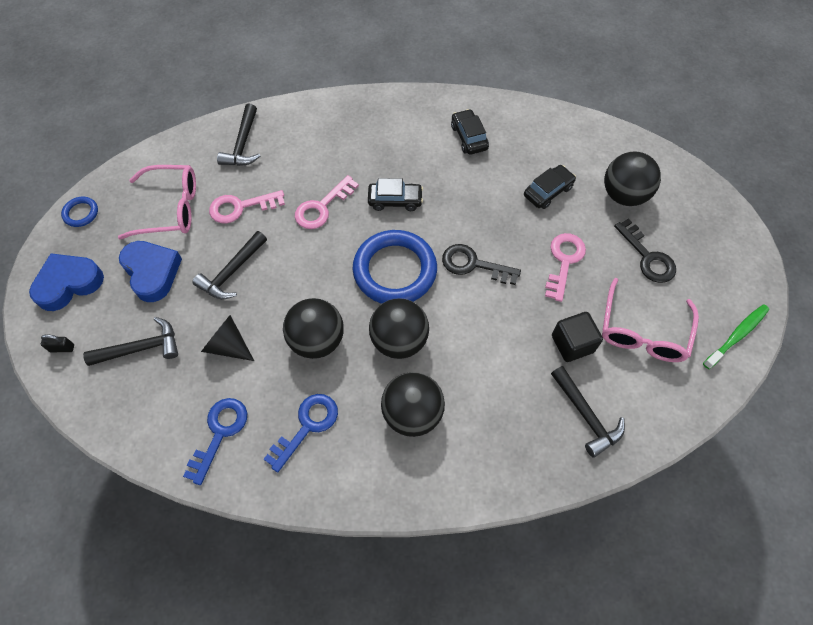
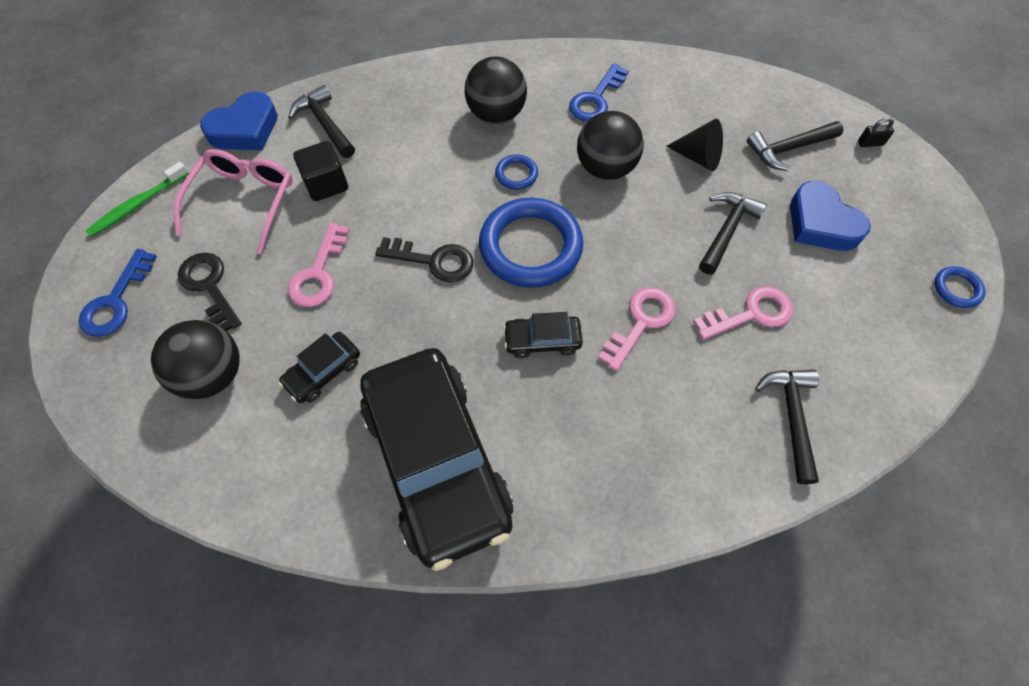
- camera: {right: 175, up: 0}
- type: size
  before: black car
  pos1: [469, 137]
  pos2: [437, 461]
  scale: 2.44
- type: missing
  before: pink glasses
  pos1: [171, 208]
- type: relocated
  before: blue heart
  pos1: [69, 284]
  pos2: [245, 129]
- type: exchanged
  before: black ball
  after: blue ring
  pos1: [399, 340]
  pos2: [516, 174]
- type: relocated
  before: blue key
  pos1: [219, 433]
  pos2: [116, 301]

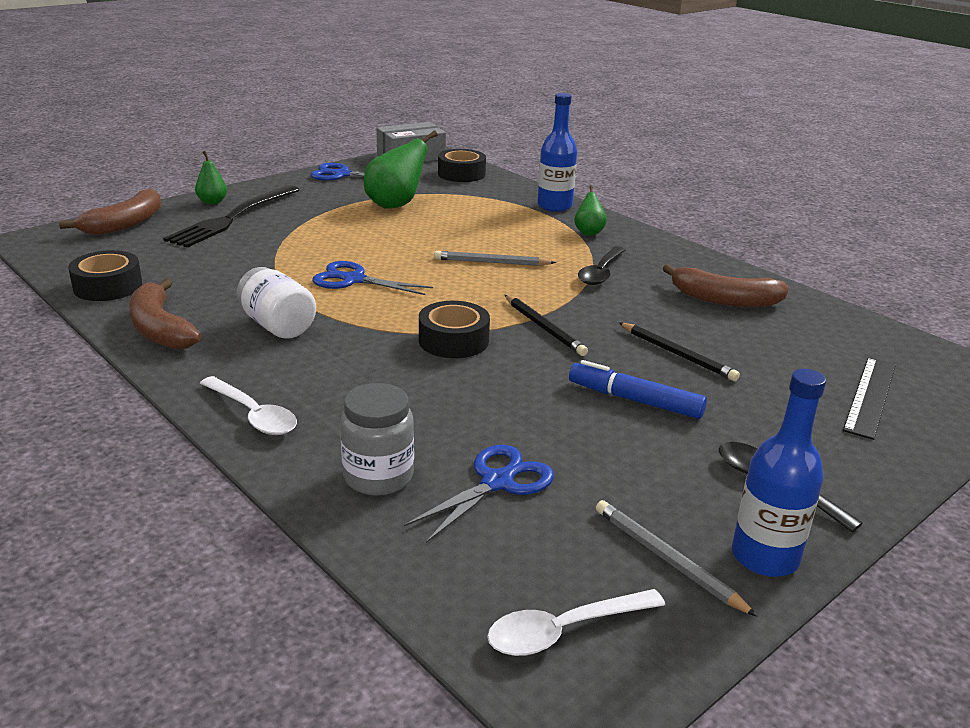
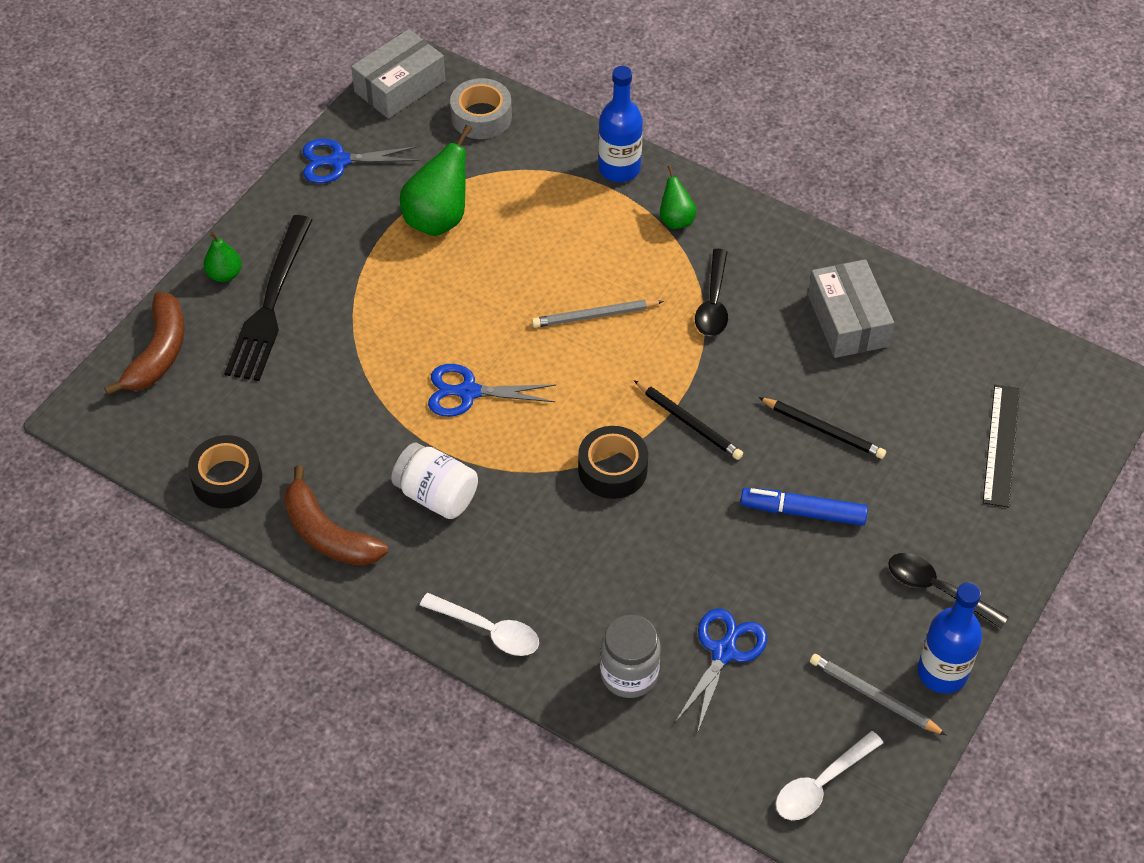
- camera: {right: -15, up: 25}
- type: colour
  before: black tape
  after: grey tape
  pos1: [461, 174]
  pos2: [481, 117]
- type: exchanged
  before: brown banana
  after: grey box
  pos1: [724, 300]
  pos2: [847, 320]

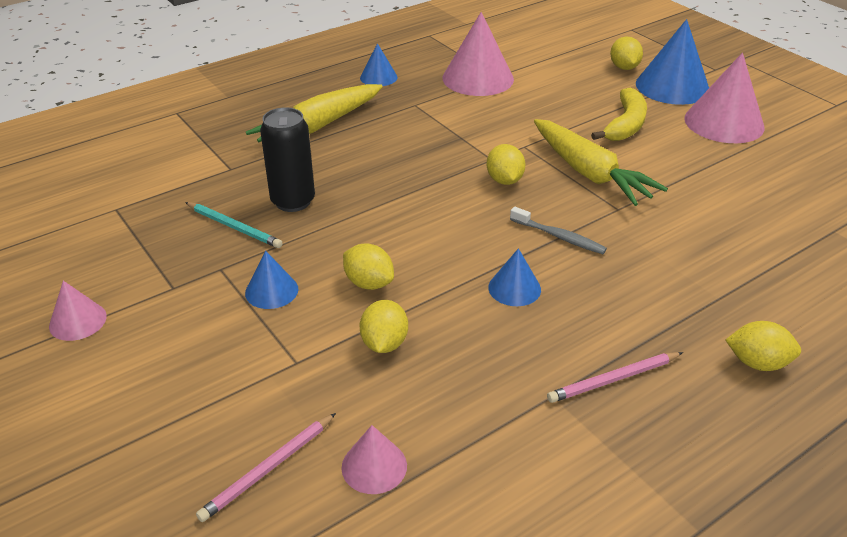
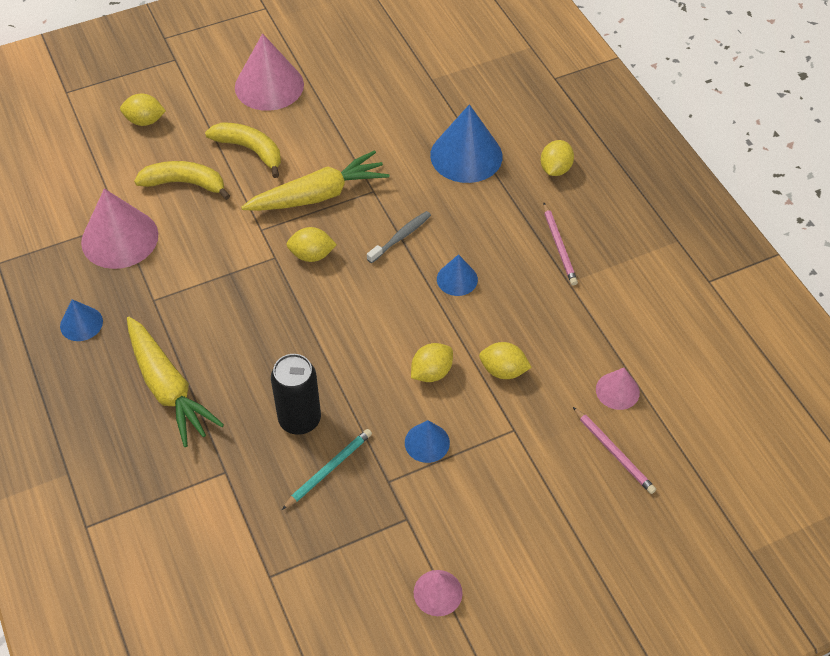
- camera: {right: -80, up: 15}
- type: relocated
  before: blue cone
  pos1: [672, 86]
  pos2: [466, 155]
- type: appeared
  after: yellow banana
  pos2: [184, 183]

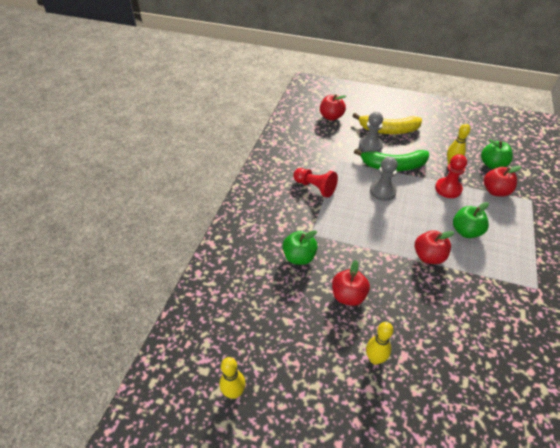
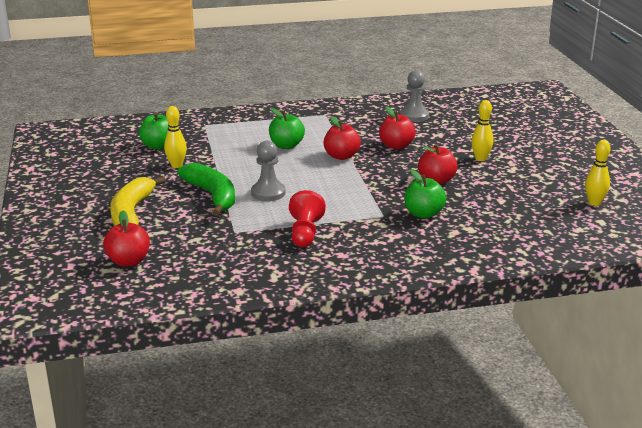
- camera: {right: -120, up: -20}
- type: relocated
  before: grey pawn
  pos1: [370, 145]
  pos2: [414, 116]
- type: spun
  before: yellow banana
  pos1: [388, 130]
  pos2: [132, 213]
  turn: -150
- type: missing
  before: red pawn
  pos1: [448, 189]
- type: relocated
  before: red apple
  pos1: [495, 191]
  pos2: [396, 146]

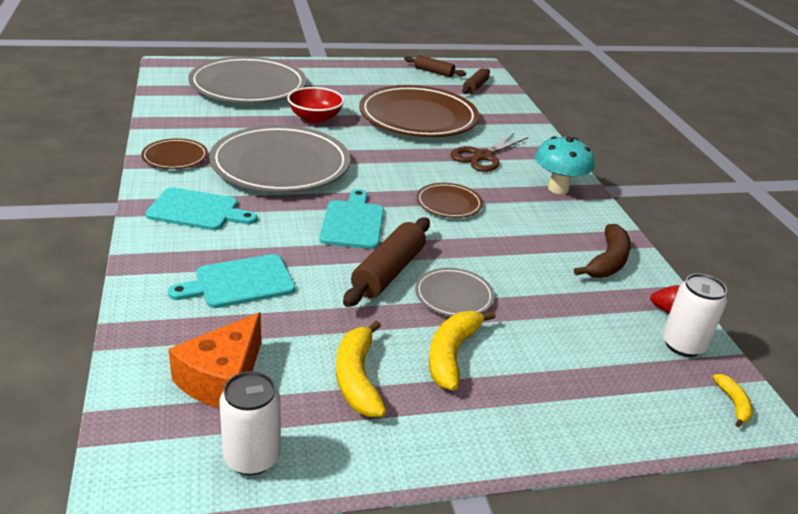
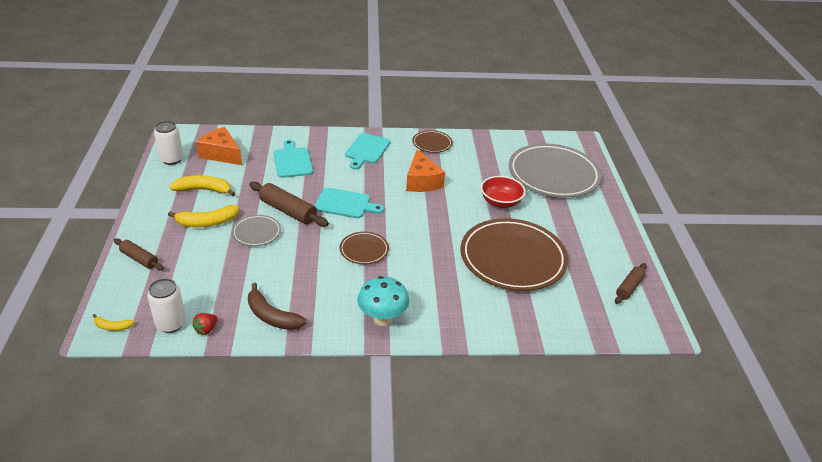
- camera: {right: 100, up: 5}
- type: relocated
  before: brown rolling pin
  pos1: [475, 87]
  pos2: [139, 259]
- type: exchanged
  before: grey plate
  after: orange cheese
  pos1: [280, 165]
  pos2: [422, 181]
- type: missing
  before: brown scissors
  pos1: [483, 156]
- type: spun
  before: yellow banana
  pos1: [452, 354]
  pos2: [207, 222]
  turn: 135

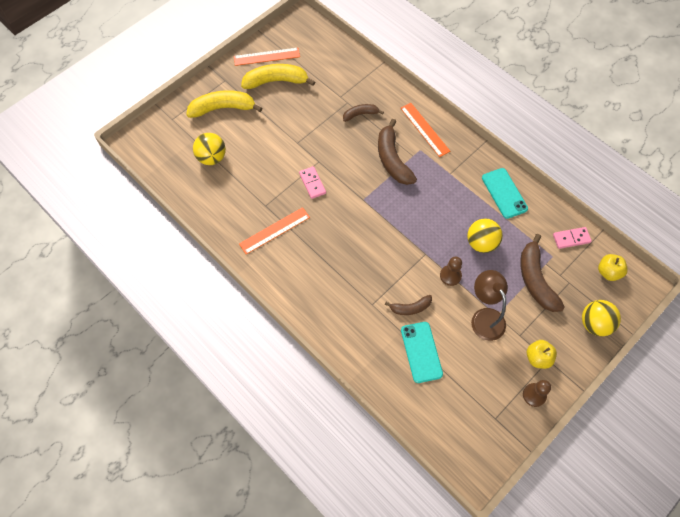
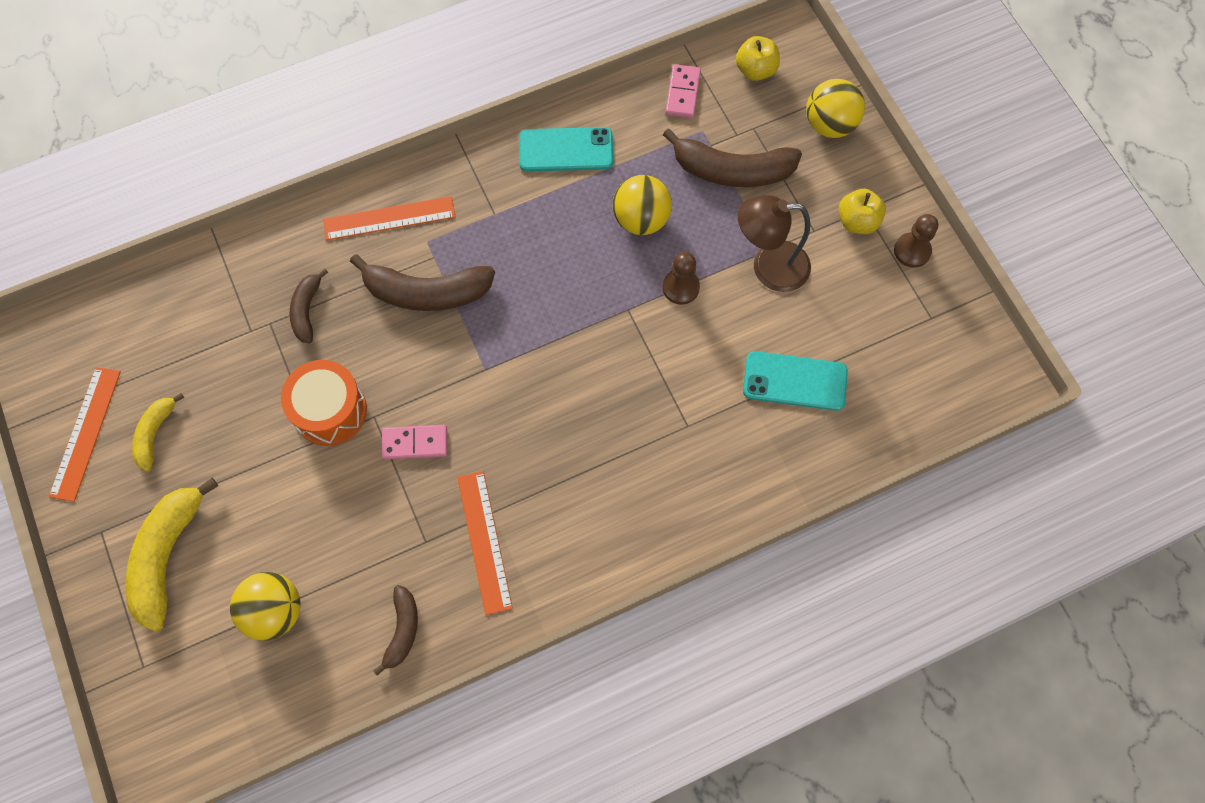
- camera: {right: -70, up: 5}
- type: size
  before: yellow banana
  pos1: [276, 81]
  pos2: [155, 434]
  scale: 0.56
- type: relocated
  before: brown banana
  pos1: [410, 308]
  pos2: [402, 630]
- type: appeared
  after: orange drum
  pos2: [330, 411]

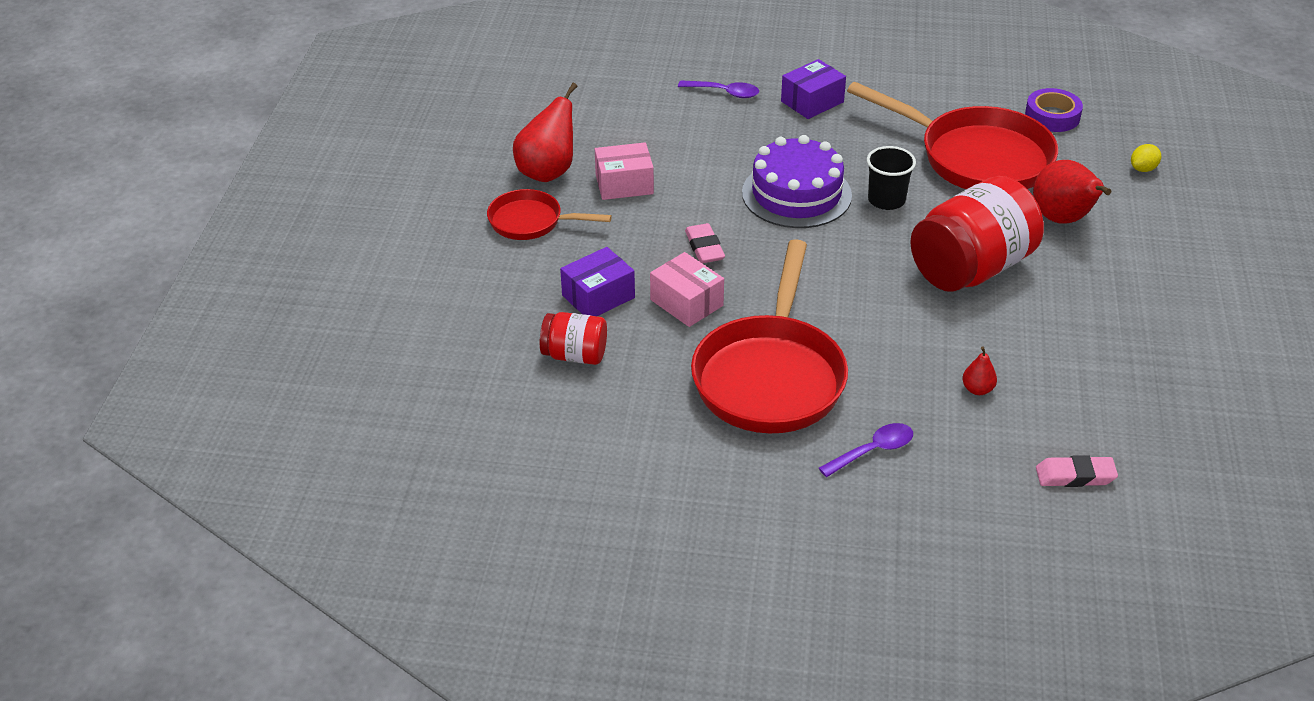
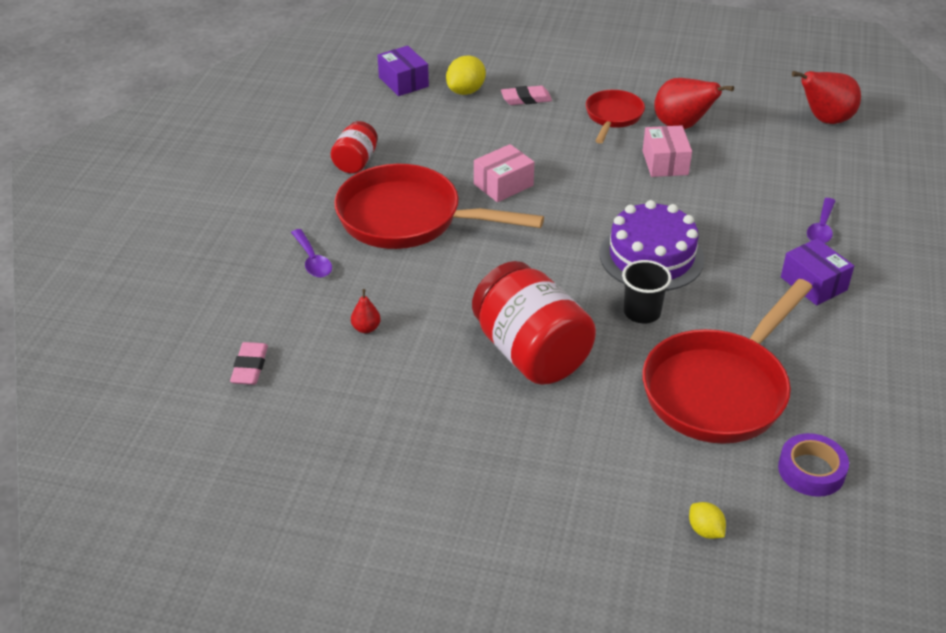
- camera: {right: 95, up: 0}
- type: relocated
  before: red pear
  pos1: [1063, 219]
  pos2: [825, 120]
- type: relocated
  before: pink eraser
  pos1: [704, 247]
  pos2: [526, 99]
- type: relocated
  before: purple box
  pos1: [598, 296]
  pos2: [403, 82]
- type: relocated
  before: red jar
  pos1: [575, 355]
  pos2: [356, 162]
- type: appeared
  after: yellow lemon
  pos2: [466, 91]

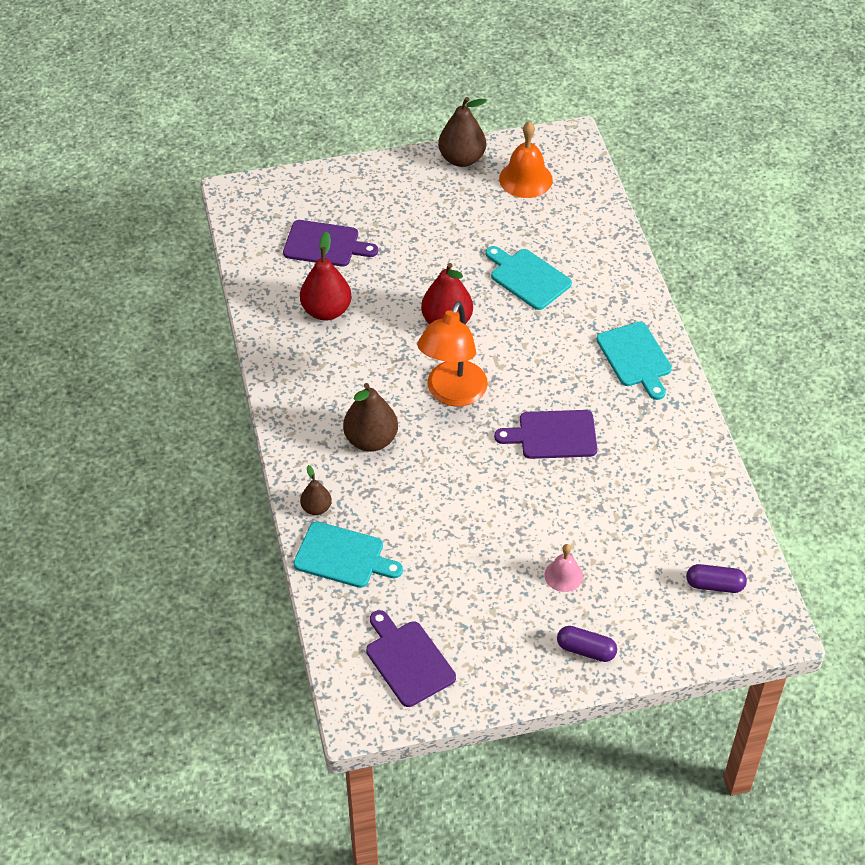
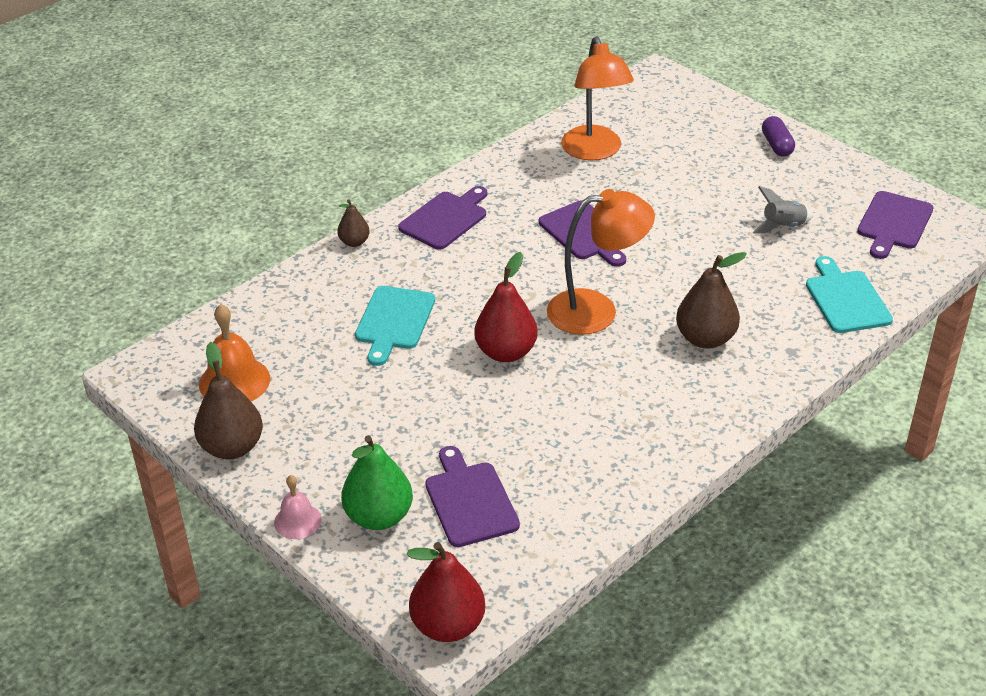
- camera: {right: -120, up: -10}
- type: relocated
  before: red pear
  pos1: [326, 311]
  pos2: [448, 625]
- type: colour
  before: turquoise cutting board
  after: purple cutting board
  pos1: [635, 358]
  pos2: [445, 219]
- type: relocated
  before: brown pear
  pos1: [316, 508]
  pos2: [354, 242]
- type: relocated
  before: pink bell
  pos1: [563, 575]
  pos2: [297, 521]
- type: missing
  before: purple capsule
  pos1: [714, 585]
- type: appeared
  after: orange lamp
  pos2: [595, 151]
- type: appeared
  after: grey rocket
  pos2: [783, 227]
- type: appeared
  after: green pear
  pos2: [379, 516]

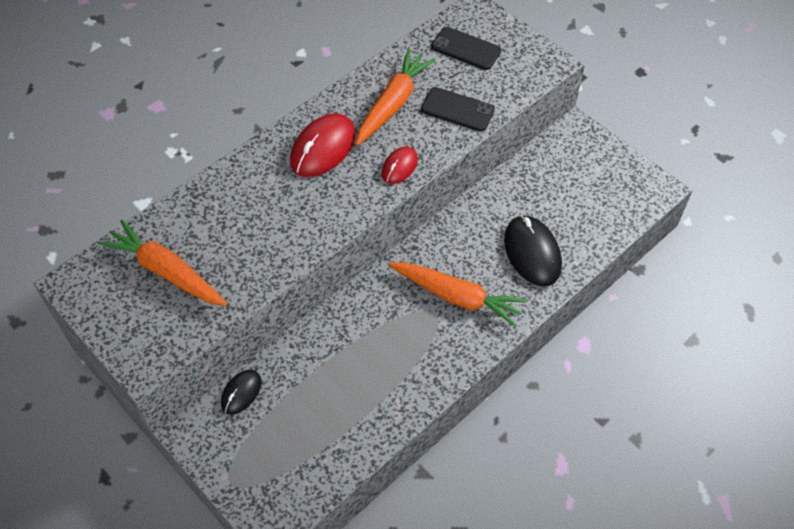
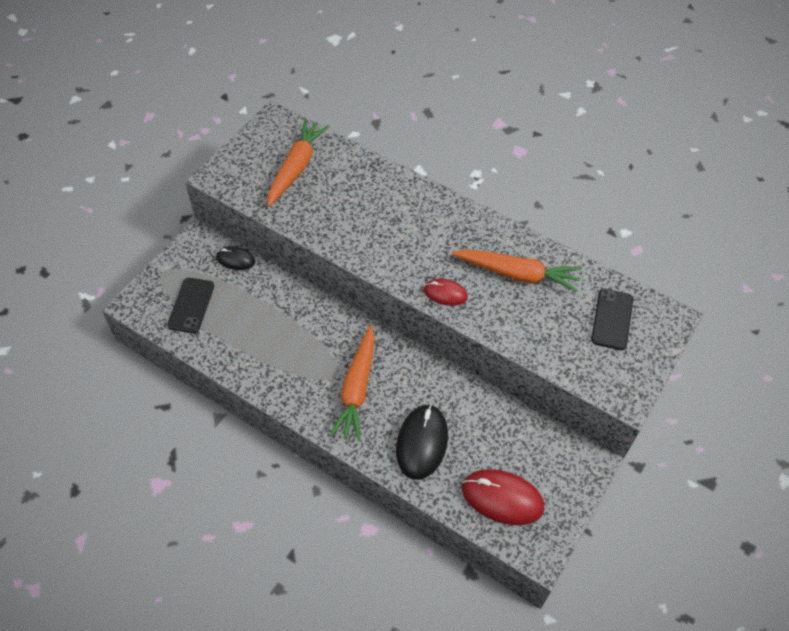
- camera: {right: 75, up: 0}
- type: relocated
  before: black phone
  pos1: [457, 110]
  pos2: [191, 305]
- type: relocated
  before: red mouse
  pos1: [323, 148]
  pos2: [502, 498]
- type: spun
  before: black mouse
  pos1: [532, 252]
  pos2: [421, 442]
  turn: -45

